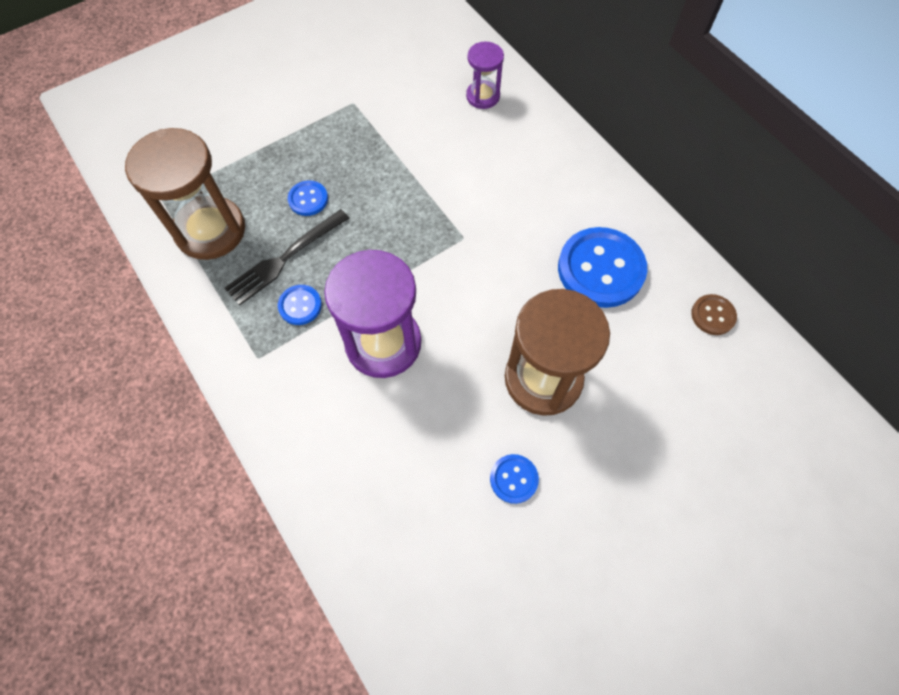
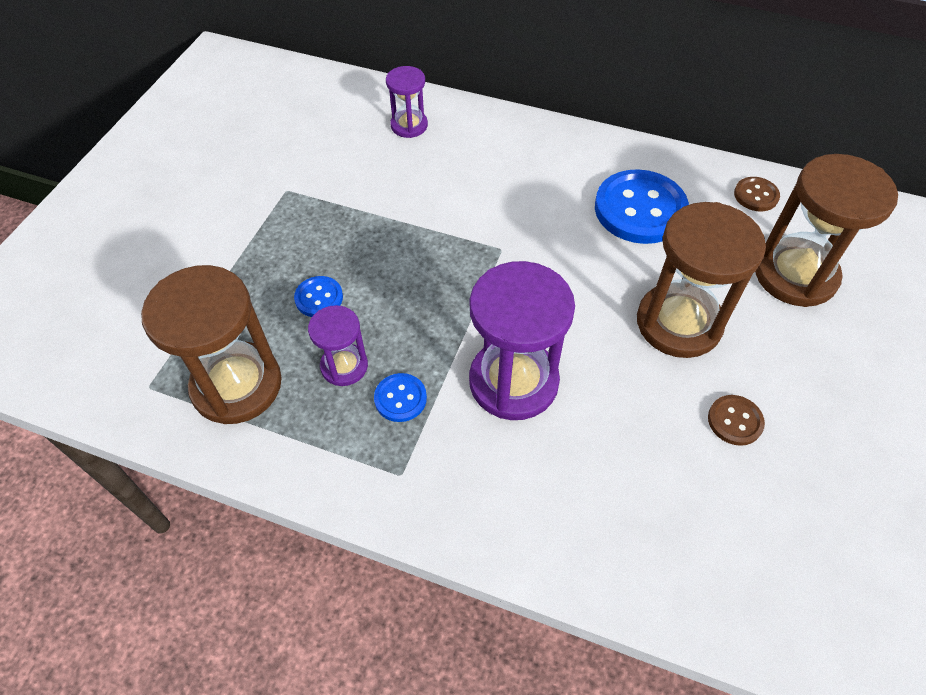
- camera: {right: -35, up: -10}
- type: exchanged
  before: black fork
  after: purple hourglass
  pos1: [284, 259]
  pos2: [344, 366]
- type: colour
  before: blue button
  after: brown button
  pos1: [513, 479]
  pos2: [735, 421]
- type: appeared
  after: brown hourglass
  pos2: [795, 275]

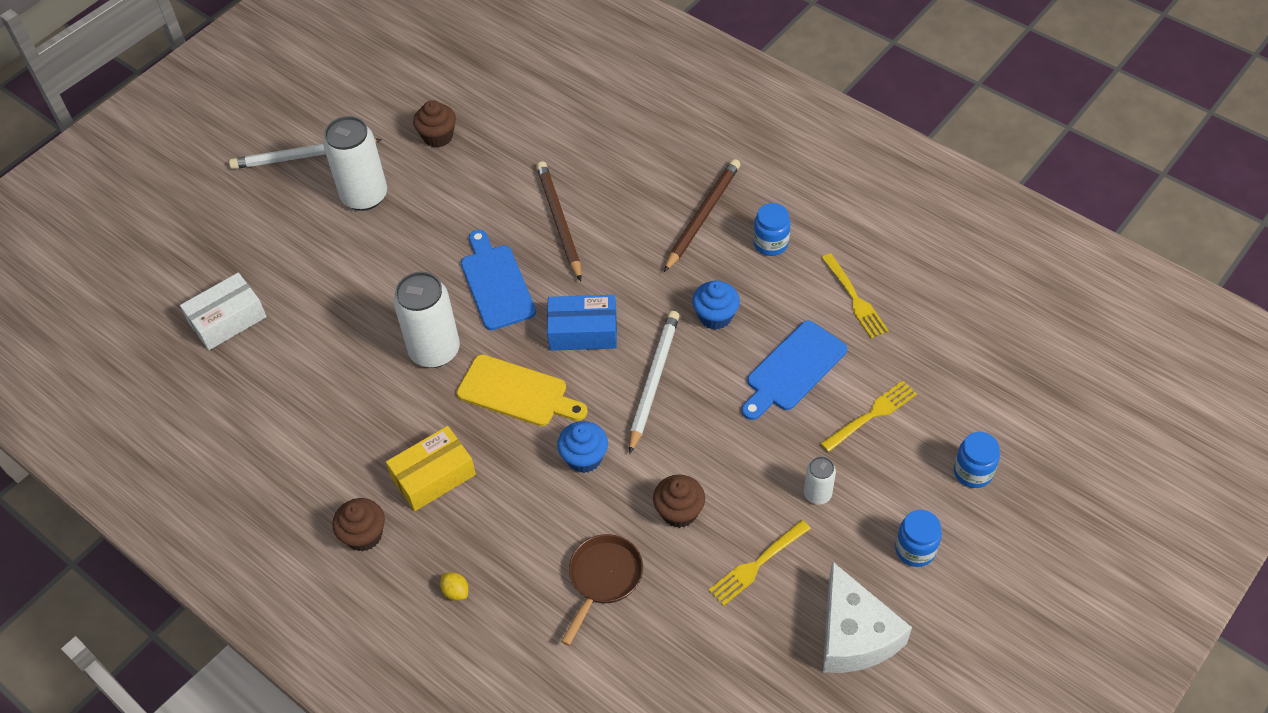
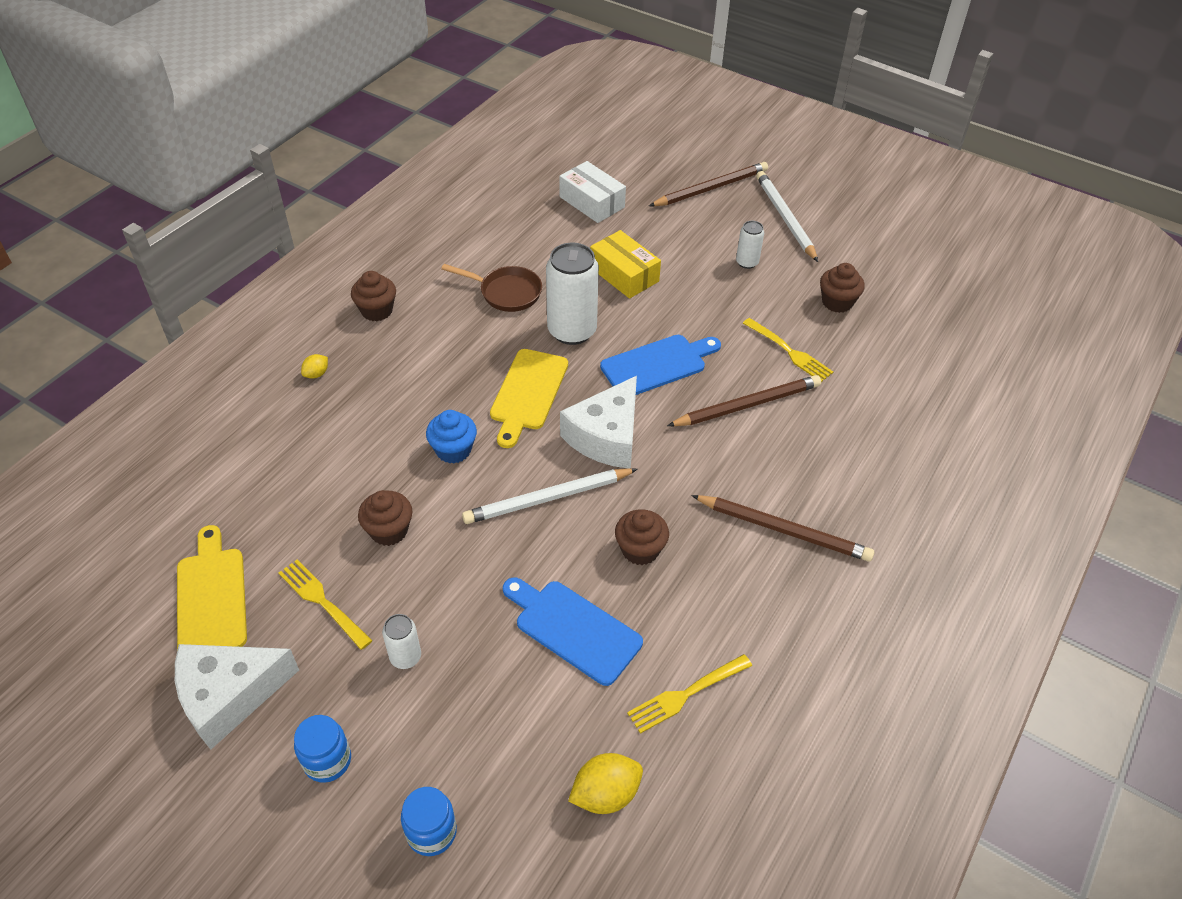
- camera: {right: 80, up: -5}
- type: size
  before: white can
  pos1: [364, 196]
  pos2: [747, 262]
  scale: 0.5
- type: missing
  before: blue jar
  pos1: [770, 243]
- type: colour
  before: blue cupcake
  after: brown cupcake
  pos1: [715, 316]
  pos2: [640, 549]
- type: exchanged
  before: blue box
  after: white cheese
  pos1: [583, 331]
  pos2: [606, 436]
- type: spun
  before: white pencil
  pos1: [653, 381]
  pos2: [548, 499]
  turn: 150
- type: relocated
  before: yellow fork
  pos1: [871, 415]
  pos2: [789, 352]
- type: relocated
  before: yellow box
  pos1: [433, 476]
  pos2: [624, 274]
- type: relocated
  before: brown pan
  pos1: [603, 579]
  pos2: [506, 292]
- type: appeared
  after: brown pencil
  pos2: [710, 188]
- type: appeared
  after: yellow cutting board
  pos2: [211, 597]
- type: appeared
  after: yellow lemon
  pos2: [605, 794]

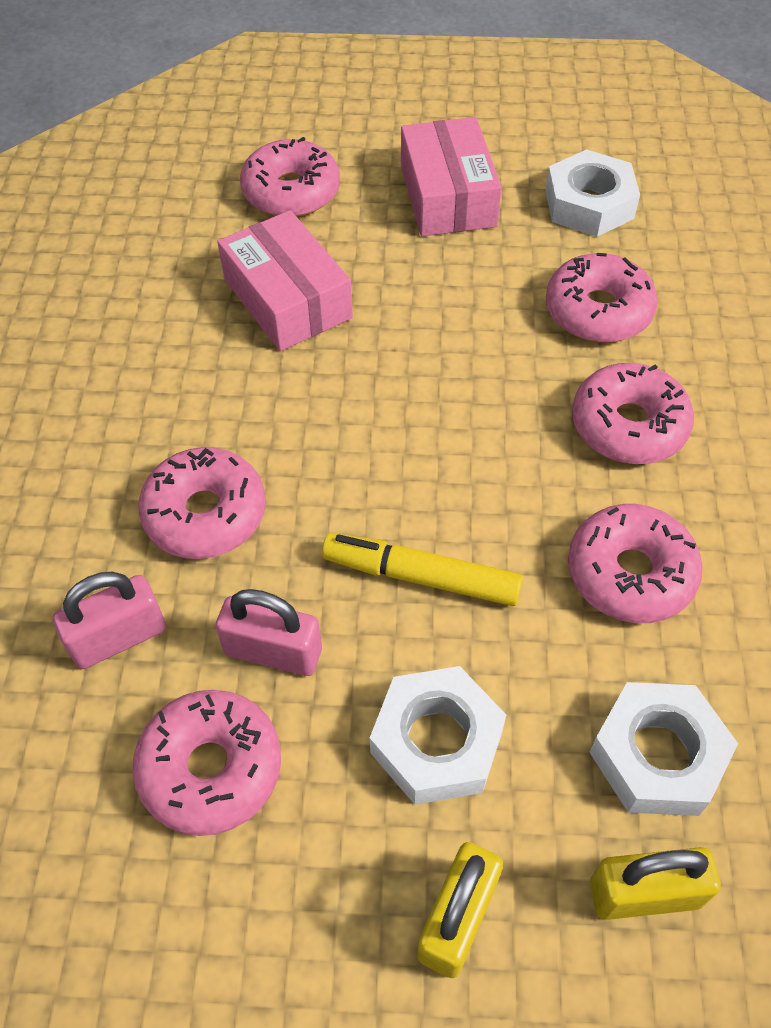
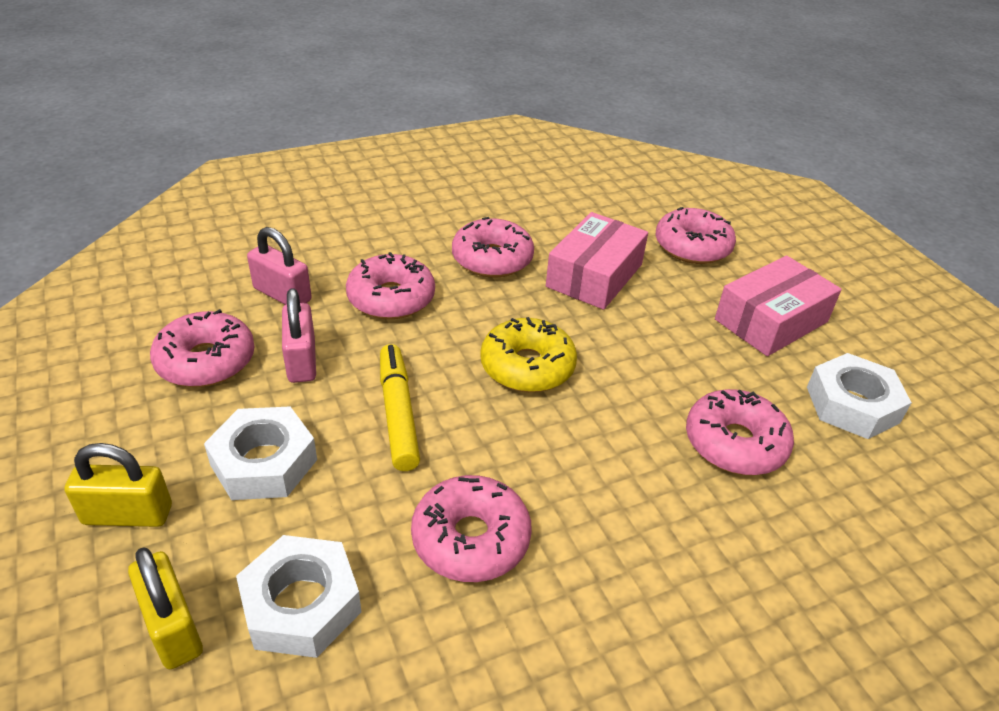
- camera: {right: 60, up: -15}
- type: relocated
  before: pink donut
  pos1: [628, 425]
  pos2: [492, 259]
- type: appeared
  after: yellow donut
  pos2: [527, 366]

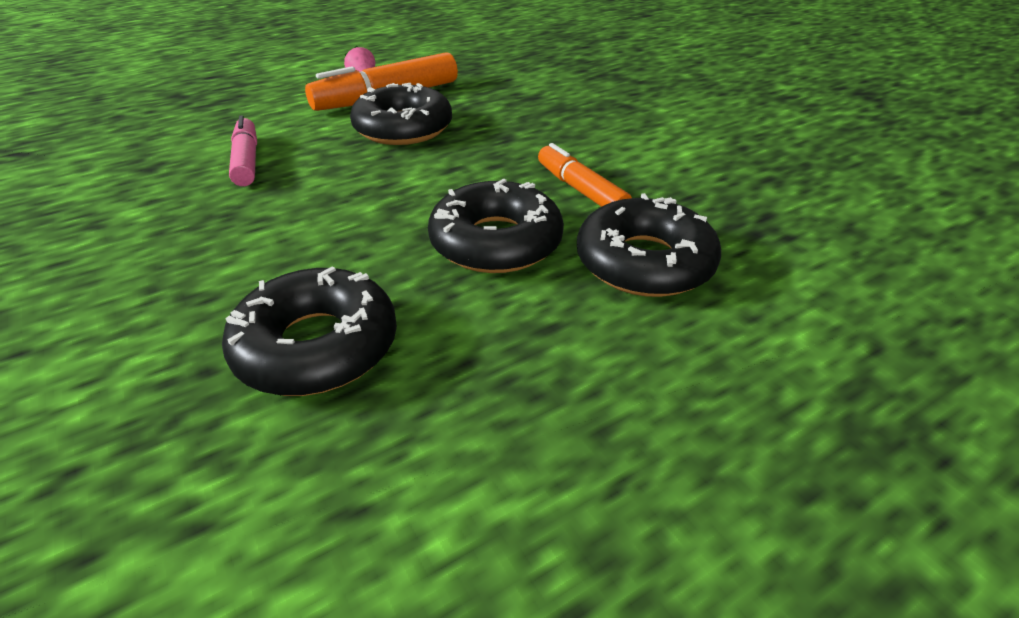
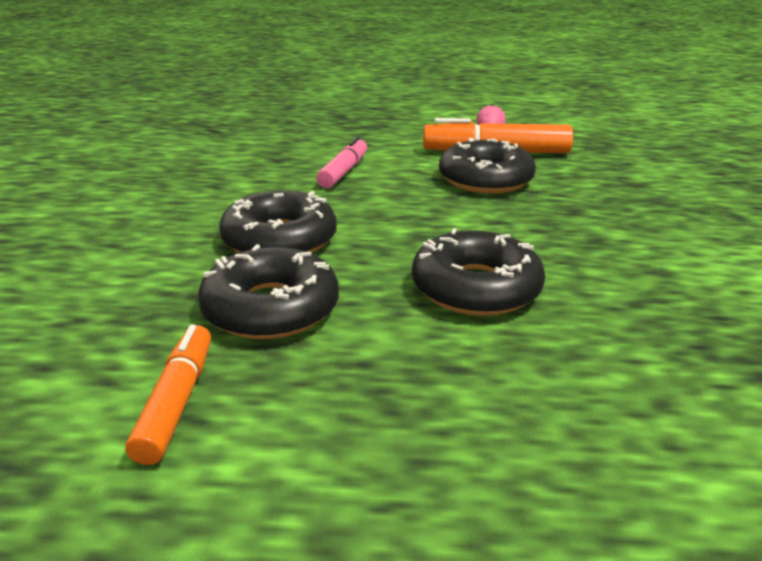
- camera: {right: 35, up: -10}
- type: relocated
  before: orange marker
  pos1: [581, 190]
  pos2: [177, 402]
- type: relocated
  before: black donut
  pos1: [644, 262]
  pos2: [280, 239]

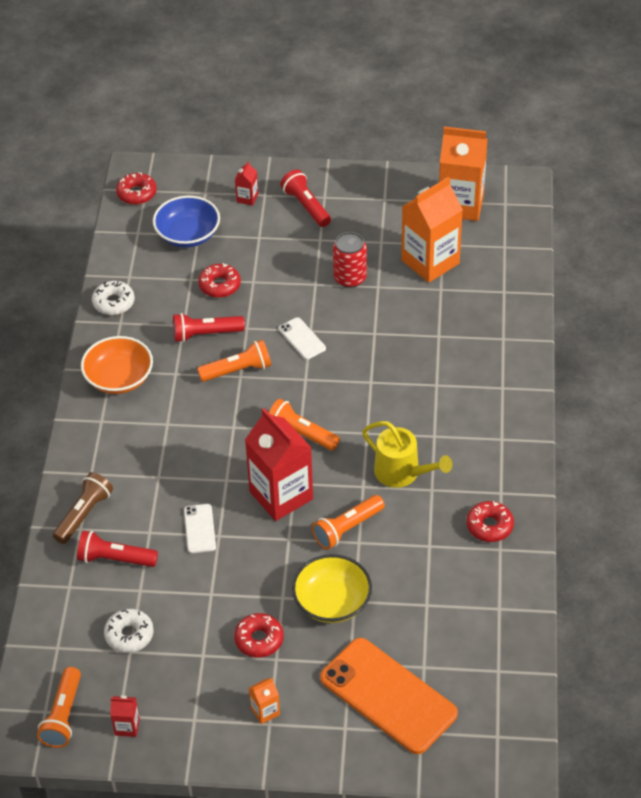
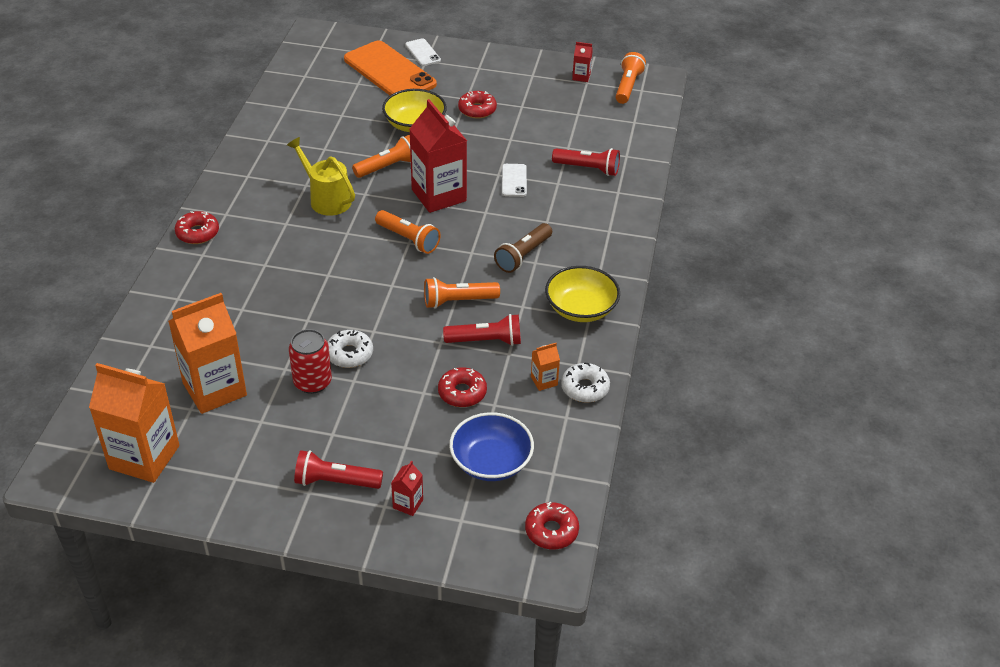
- camera: {right: -175, up: -5}
- type: spun
  before: red flashlight
  pos1: [306, 206]
  pos2: [335, 481]
  turn: 120
- type: relocated
  before: white phone
  pos1: [302, 339]
  pos2: [422, 52]
- type: colour
  before: orange bowl
  after: yellow bowl
  pos1: [119, 378]
  pos2: [581, 308]
- type: relocated
  before: brown flashlight
  pos1: [84, 514]
  pos2: [523, 255]
- type: relocated
  before: red donut
  pos1: [489, 526]
  pos2: [197, 233]
- type: relocated
  before: white donut
  pos1: [129, 635]
  pos2: [349, 354]
- type: relocated
  before: orange carton
  pos1: [265, 711]
  pos2: [544, 381]

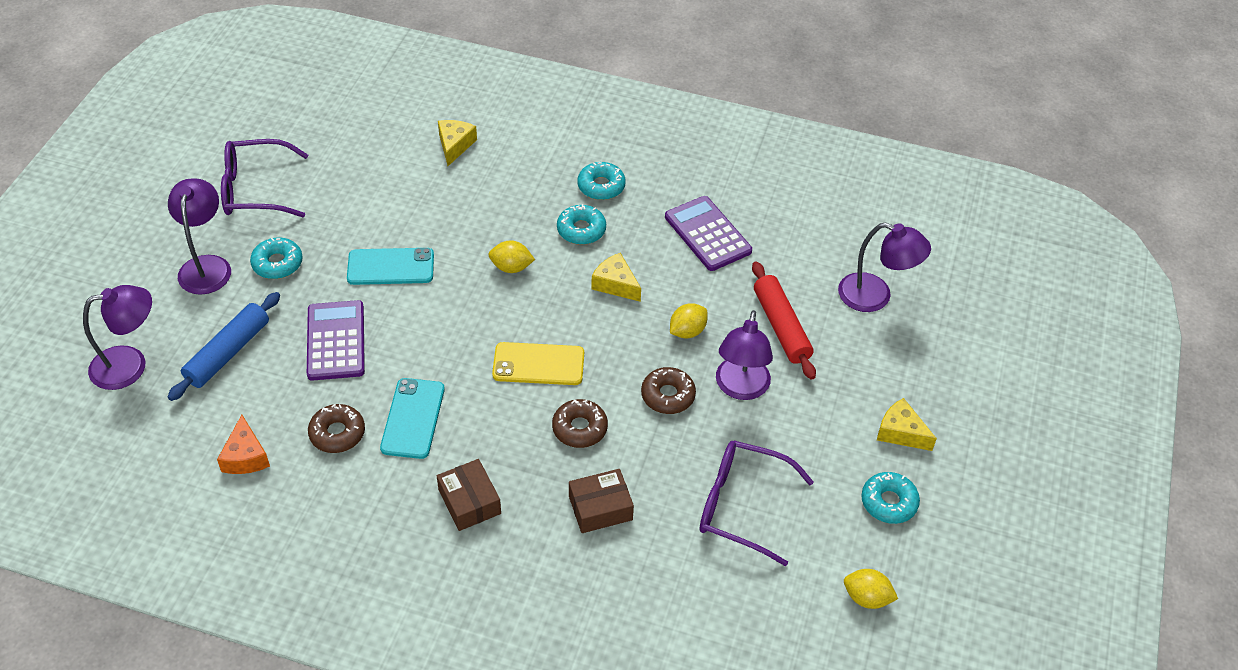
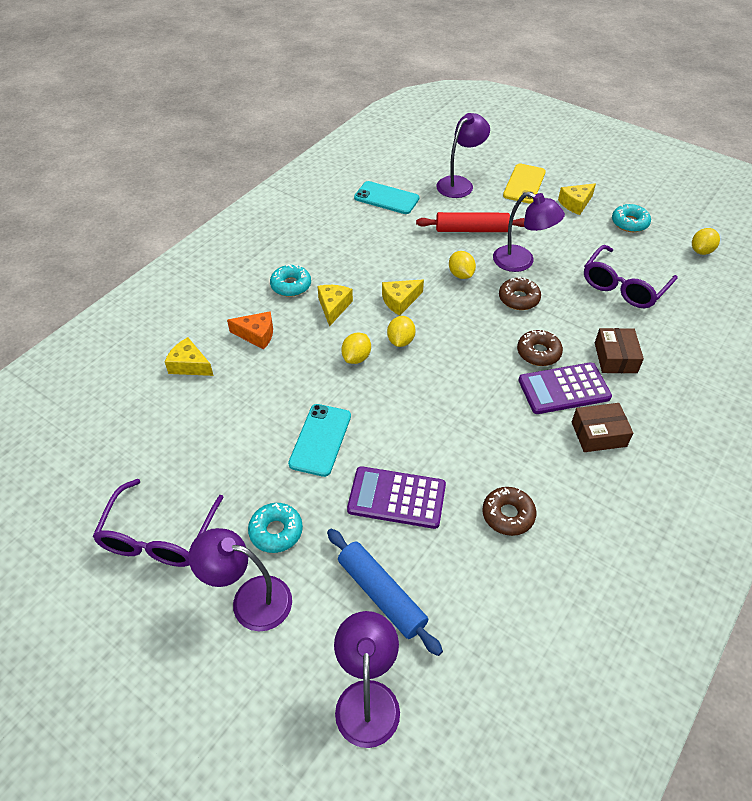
- camera: {right: -70, up: 0}
- type: relocated
  before: purple calculator
  pos1: [707, 234]
  pos2: [564, 389]
- type: exchanged
  before: turquoise donut
  after: yellow cheese
  pos1: [581, 230]
  pos2: [333, 307]
- type: relocated
  before: yellow phone
  pos1: [538, 364]
  pos2: [524, 184]
- type: relocated
  before: turquoise phone
  pos1: [413, 418]
  pos2: [386, 198]
- type: relocated
  before: orange cheese
  pos1: [245, 456]
  pos2: [256, 335]
- type: appeared
  after: yellow lemon
  pos2: [400, 341]

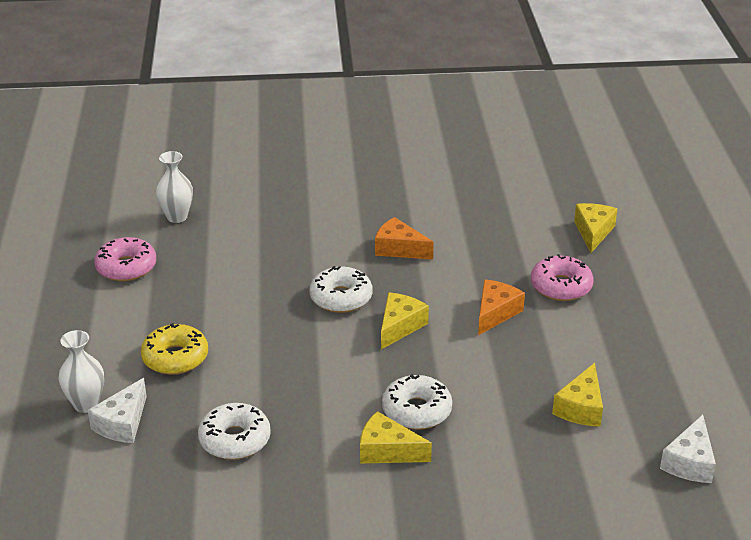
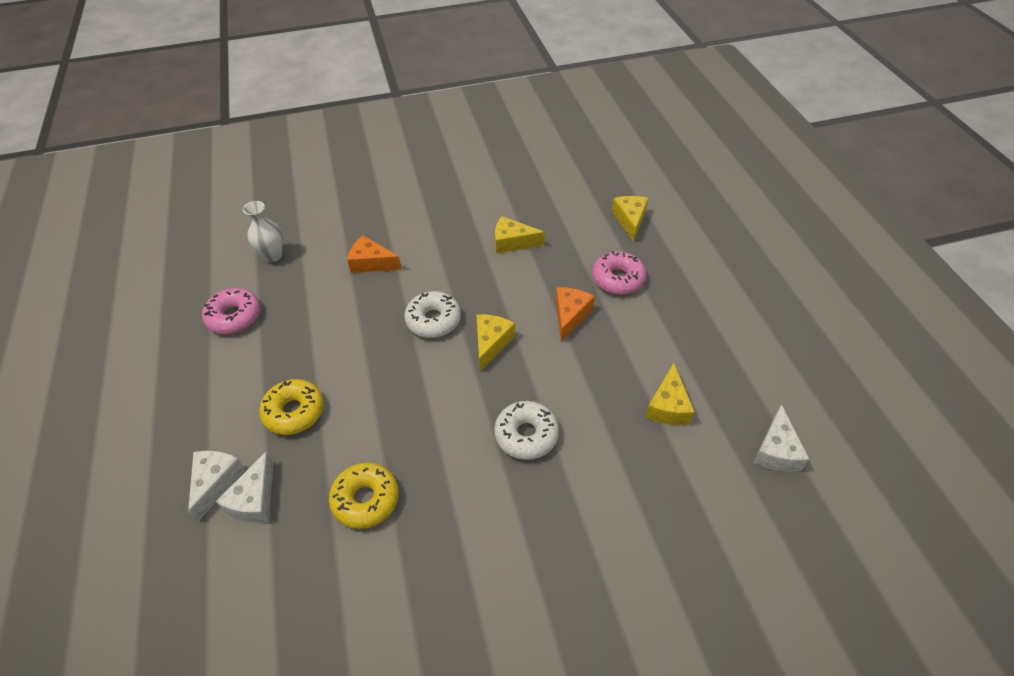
- camera: {right: -10, up: 15}
- type: relocated
  before: orange cheese
  pos1: [399, 249]
  pos2: [371, 263]
- type: exchanged
  before: white vase
  after: white cheese
  pos1: [86, 404]
  pos2: [216, 482]
- type: colour
  before: white donut
  after: yellow donut
  pos1: [235, 440]
  pos2: [366, 500]
- type: relocated
  before: yellow cheese
  pos1: [387, 451]
  pos2: [512, 242]

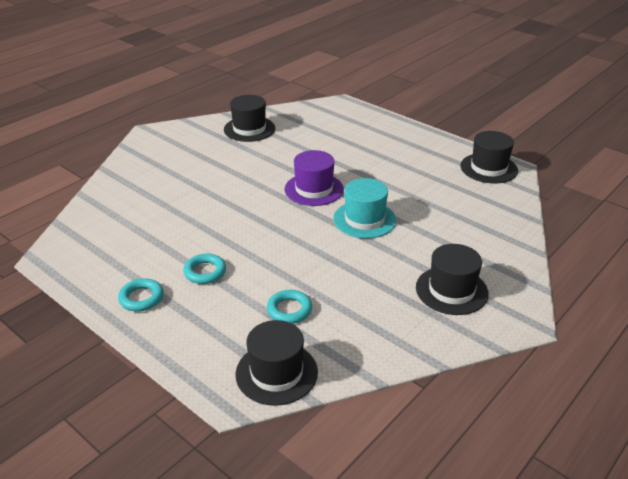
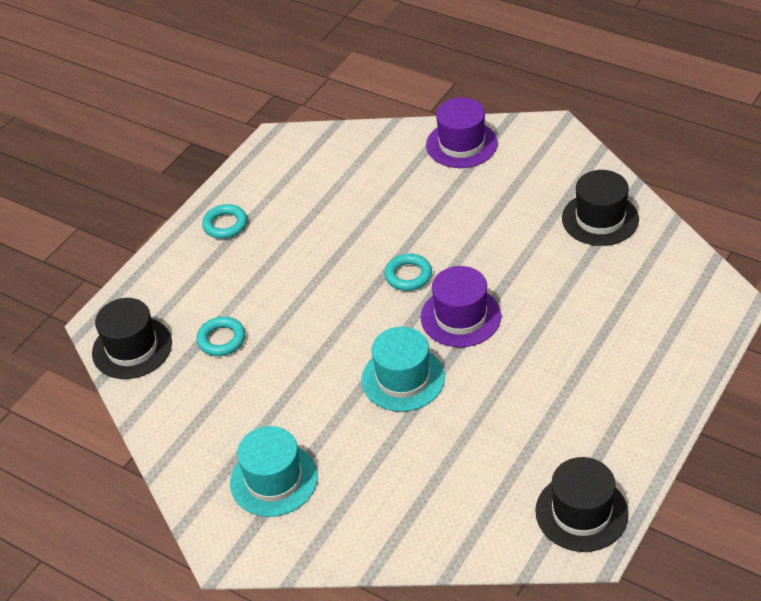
- camera: {right: 85, up: 10}
- type: colour
  before: black hat
  after: turquoise hat
  pos1: [451, 290]
  pos2: [274, 479]
- type: relocated
  before: turquoise ring
  pos1: [205, 272]
  pos2: [408, 275]
- type: appeared
  after: purple hat
  pos2: [461, 144]

